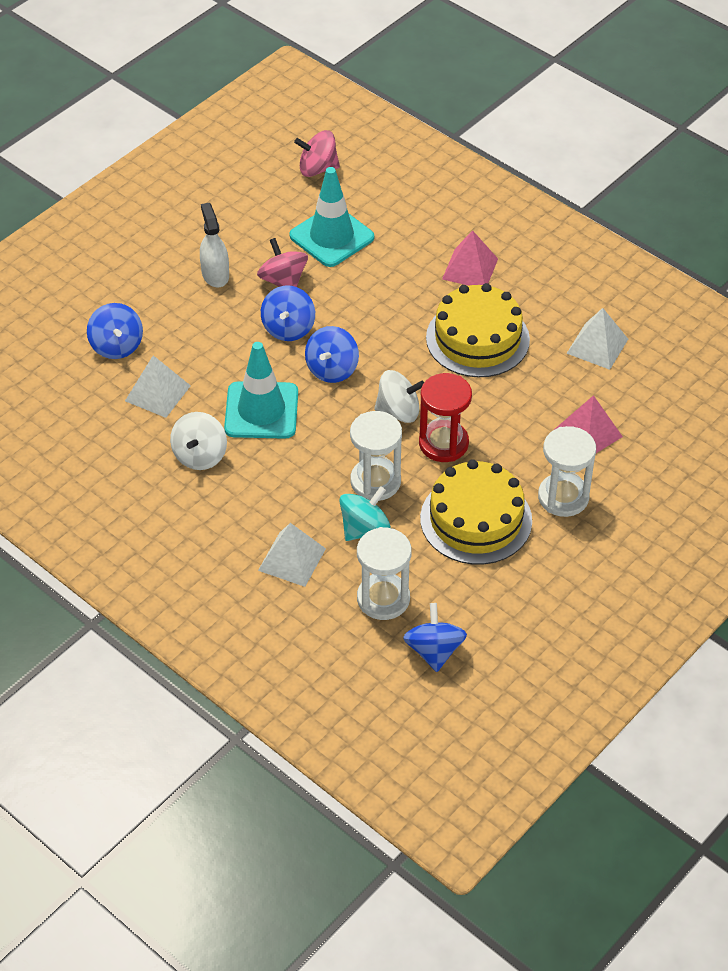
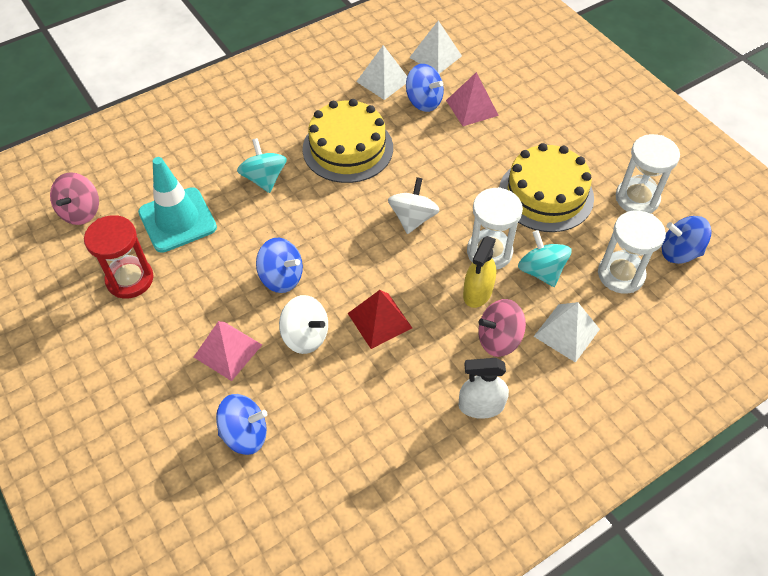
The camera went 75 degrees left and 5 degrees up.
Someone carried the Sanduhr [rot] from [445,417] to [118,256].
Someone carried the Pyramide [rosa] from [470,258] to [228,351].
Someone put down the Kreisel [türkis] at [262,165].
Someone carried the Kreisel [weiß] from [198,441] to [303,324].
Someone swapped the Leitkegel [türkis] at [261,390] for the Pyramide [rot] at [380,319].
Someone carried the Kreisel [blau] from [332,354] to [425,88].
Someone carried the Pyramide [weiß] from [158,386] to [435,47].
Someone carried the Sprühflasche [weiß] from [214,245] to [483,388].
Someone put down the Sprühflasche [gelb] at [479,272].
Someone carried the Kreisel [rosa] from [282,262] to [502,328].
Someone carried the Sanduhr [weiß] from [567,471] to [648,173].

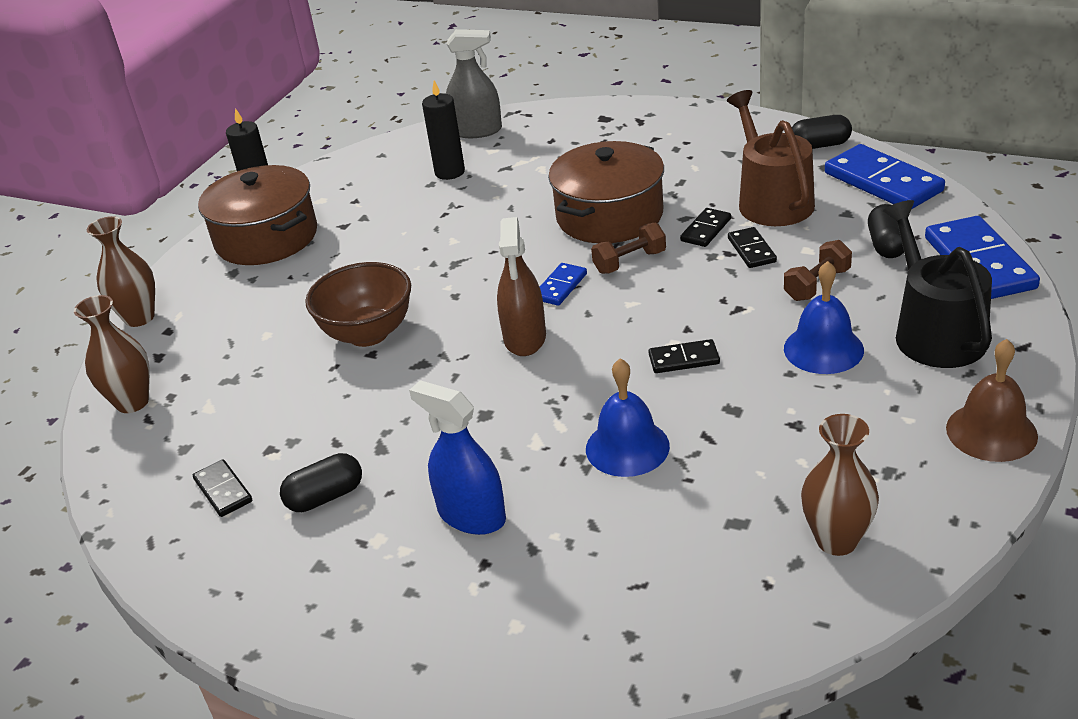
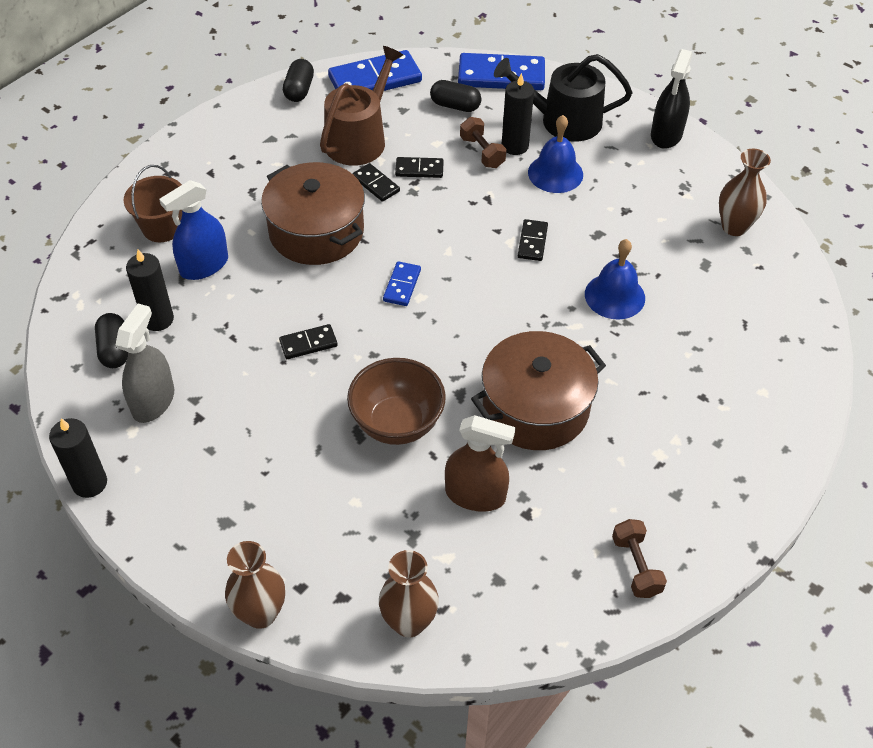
The camera went 80 degrees left and 15 degrees up.
Someone carried the Kapsel [schwarz] from [321,482] to [111,340].
Someone carried the Sprühflasche [grau] from [474,83] to [145,363].
Someone put down the Eimer [braun] at [152,203].
Someone carried the Sprühflasche [blau] from [457,457] to [193,230].
Someone carried the Dominostein [schwarz] from [222,488] to [308,341].
Someone rotated the Gießkanne [braun] at [771,158] by 120 degrees clockwise.
Someone rotated the Dominostein [blau] at [563,284] by 60 degrees clockwise.
Someone carried the Sprühflasche [braun] from [521,286] to [480,463].
Someone carried the Kochtopf [braun] from [257,215] to [538,390].
Someone put down the Kerze [schwarz] at [518,114].
Someone carried the Hantel [braun] from [628,248] to [639,558].
Someone swapped the Glocke [braun] at [992,400] for the Sprühflasche [schwarz] at [672,99].

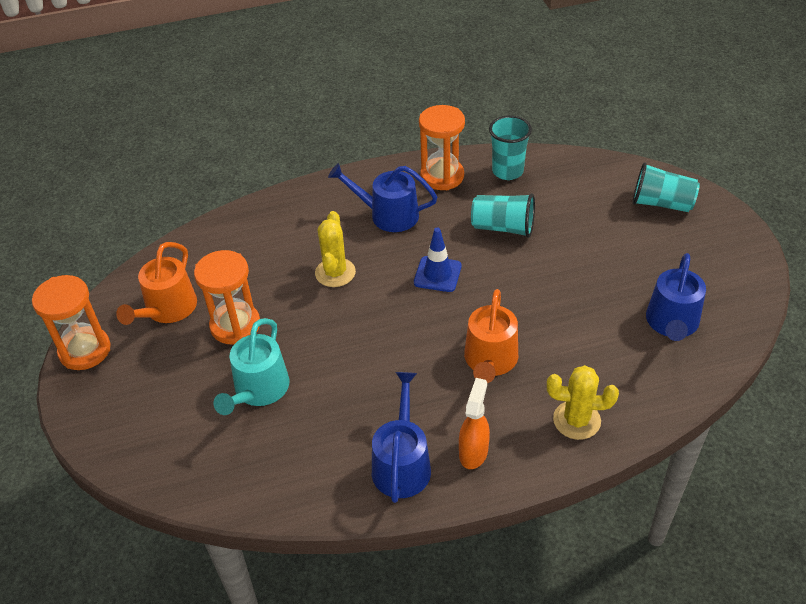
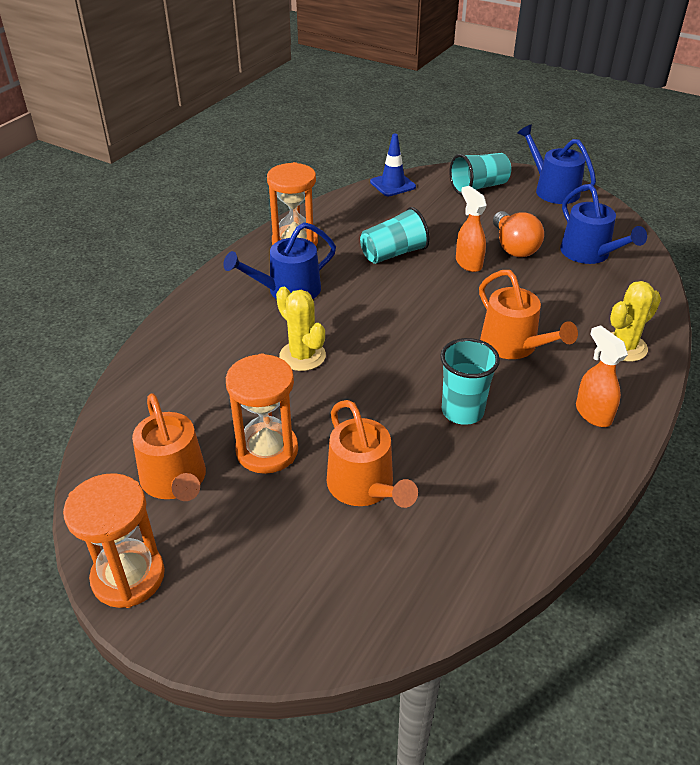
The camera went 45 degrees left and 5 degrees down.
Someone repainted the Gießkanne [türkis] at [251,366], which became the Gießkanne [orange] at [372,454].
Someone carried the Leitkegel [blau] from [438,260] to [393,165].
Someone carried the Becher [türkis] from [510,147] to [470,381].
Someone put down the Sprühflasche [orange] at [471,229].
Someone put down the Glühbirne [orange] at [518,234].
Someone carried the Gießkanne [blau] from [401,437] to [556,164].

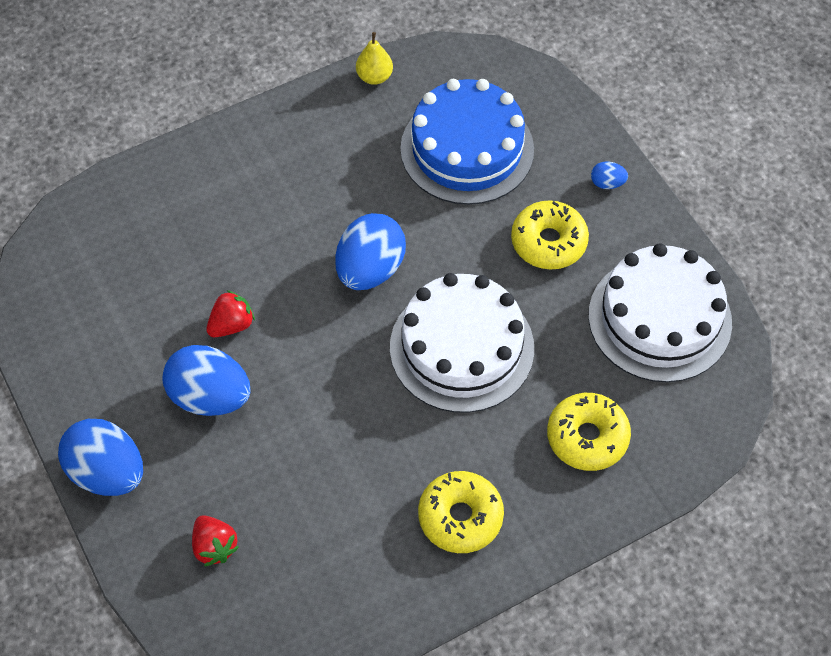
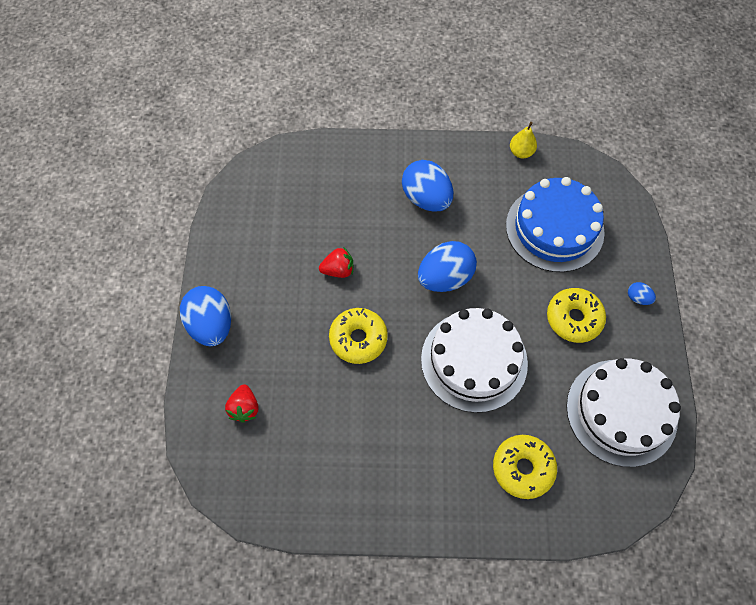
The camera went 30 degrees right and 5 degrees up.
Someone carried the Donut [gelb] from [461,512] to [358,336].
Someone carried the Ei [blau] from [206,380] to [427,186].

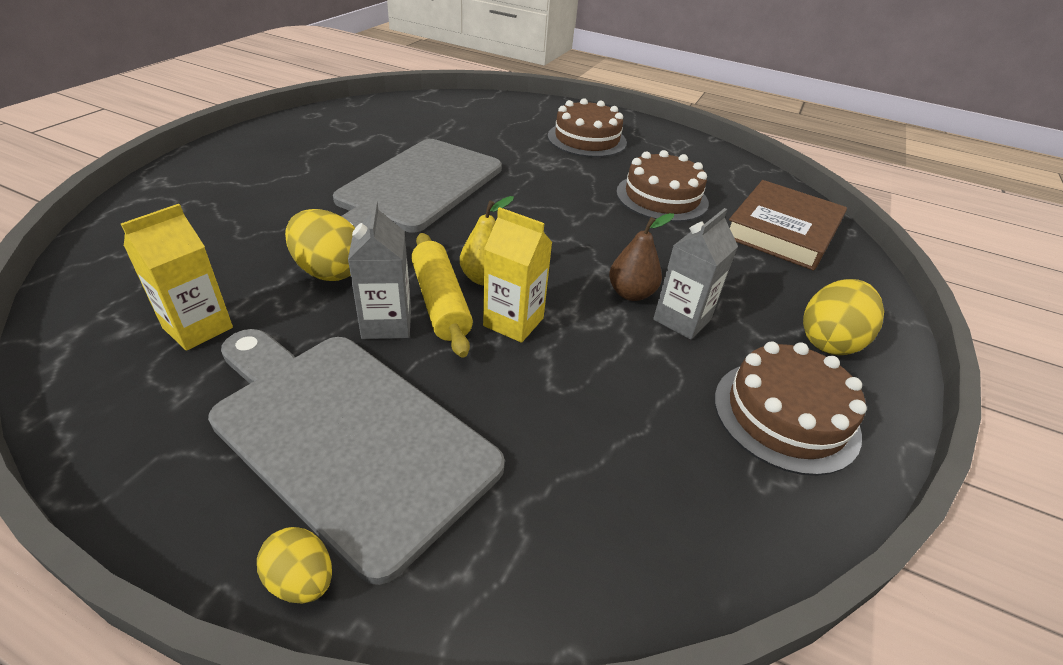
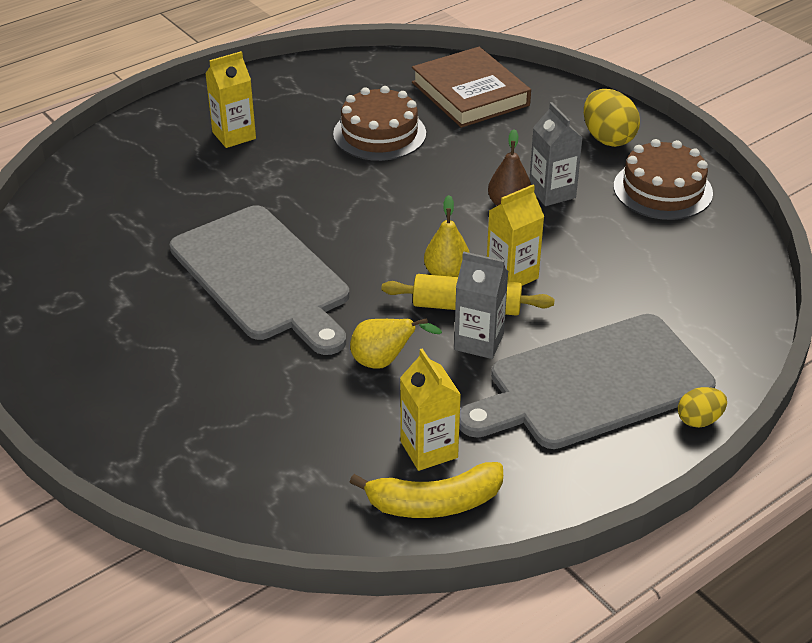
The camera went 60 degrees left and 0 degrees up.
Someone swapped the Kuchen [braun] at [587,127] for the Getränkekarton [gelb] at [230,99].
Someone swapped the Ei [gelb] at [320,245] for the Birne [gelb] at [396,343].
Someone put down the Banane [gelb] at [426,490].

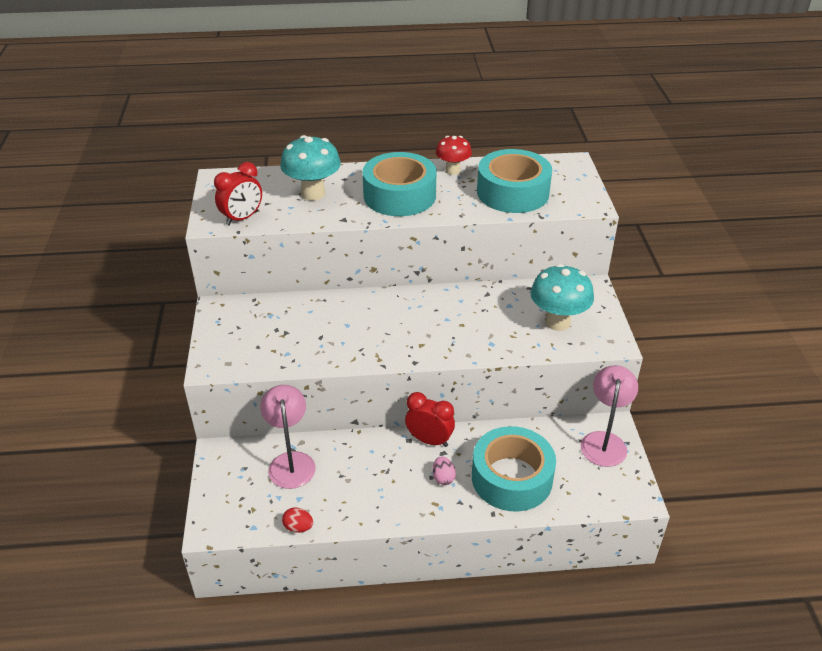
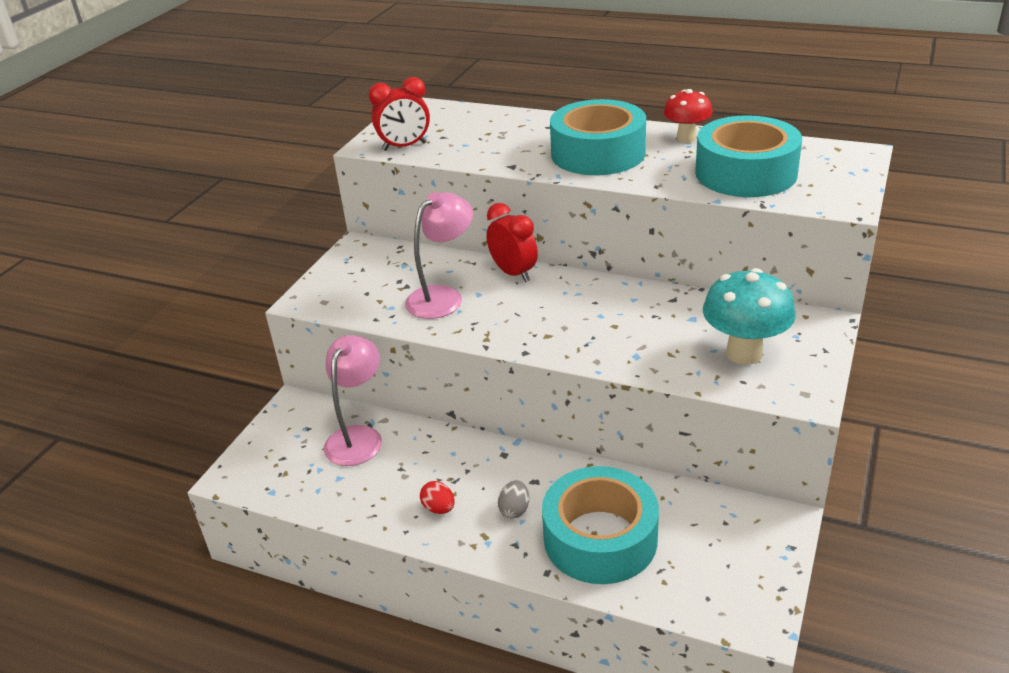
The camera went 30 degrees right and 5 degrees down.
Someone carried the Lampe [rosa] from [609,416] to [439,255].
Someone carried the Ei [rot] from [297,520] to [437,497].
Someone carried the Wecker [rot] from [430,419] to [512,242].
Someone repainted the Ei [rosa] at [444,470], which became the Ei [grau] at [513,499].
Someone took away the Pilz [türkis] at [310,168].

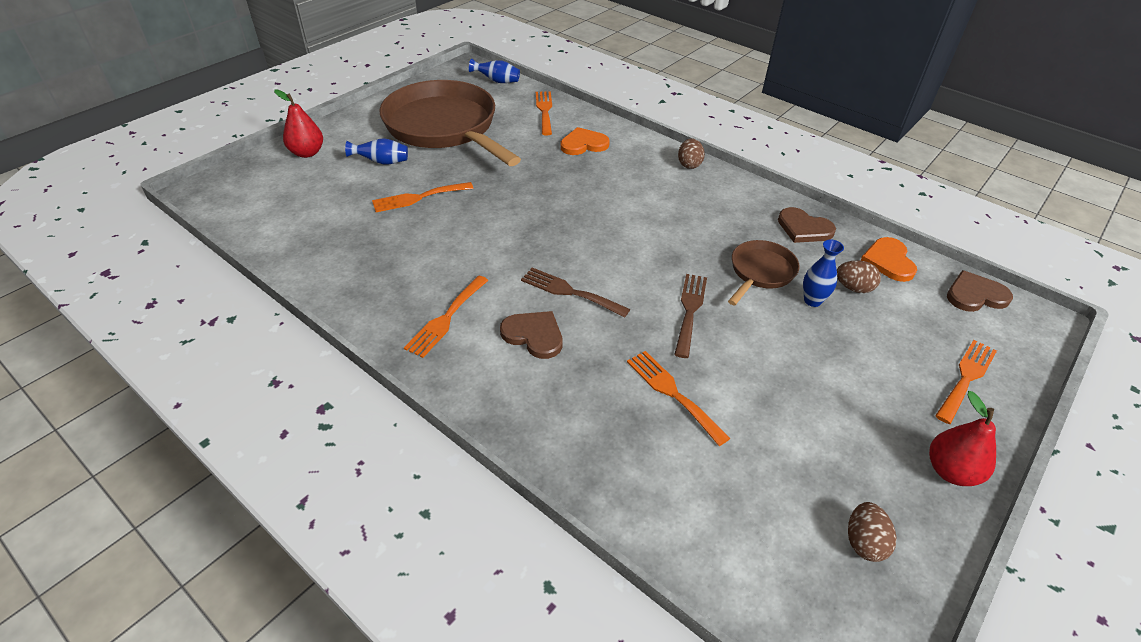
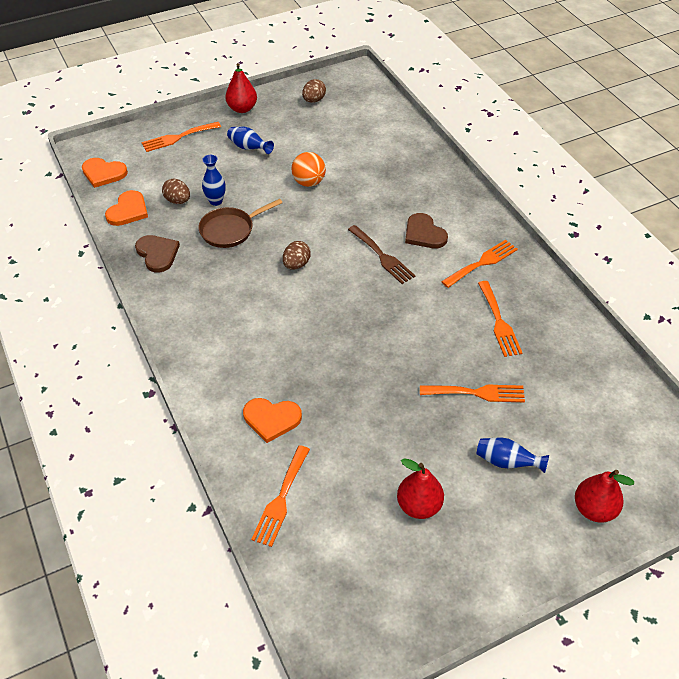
The camera went 155 degrees left and 5 degrees up.
Someone repainted the Herz [braun] at [980,291], which became the Herz [orange] at [105,173].
Someone carried the Vase [blau] from [494,70] to [250,140].
Someone carried the Ei [braun] from [691,153] to [297,255].
Someone put down the Ball [orange] at [308,169].
Someone swapped the Pfanne [braun] at [450,123] for the Birne [rot] at [420,488].
Someone carried the Gabel [orange] from [678,398] to [500,319].
Someone took away the Gabel [braun] at [690,316].

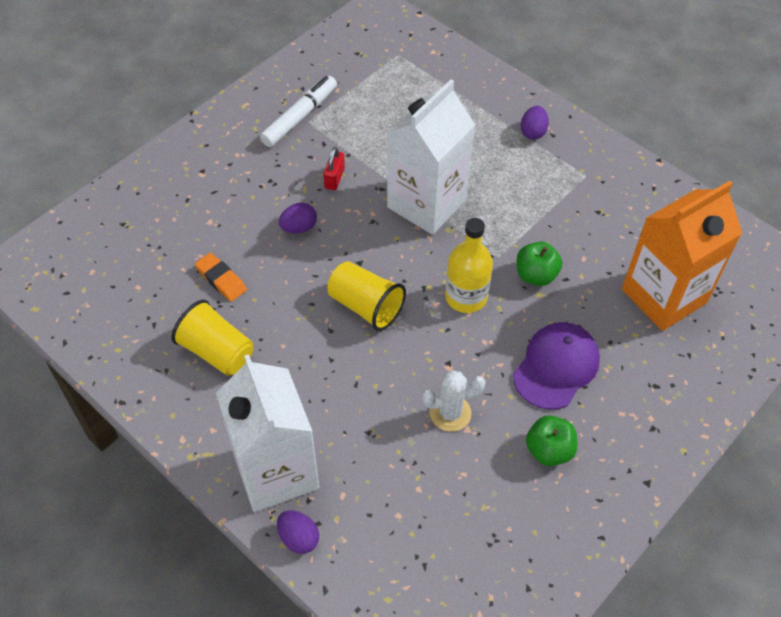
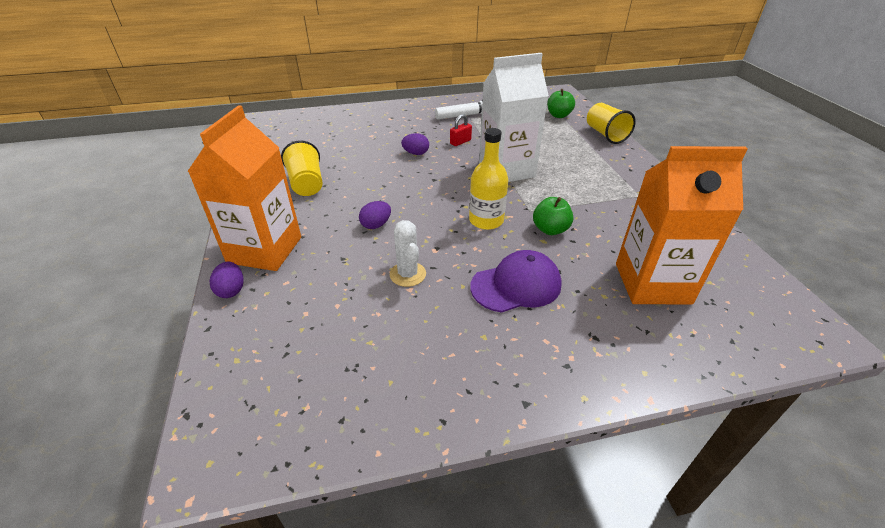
The camera went 35 degrees right and 15 degrees down.
Someone repainted the Getränkekarton [weiß] at [267,433], which became the Getränkekarton [orange] at [244,188].
Someone carried the Ei [lila] from [535,123] to [375,215].
Someone rotated the Kaktus [weiß] at [453,401] by 45 degrees clockwise.
Someone carried the Apfel [grün] from [551,440] to [561,103].
Someone carried the Becher [gelb] from [367,296] to [611,123].
Someone took away the Radiergummi [orange] at [221,277].

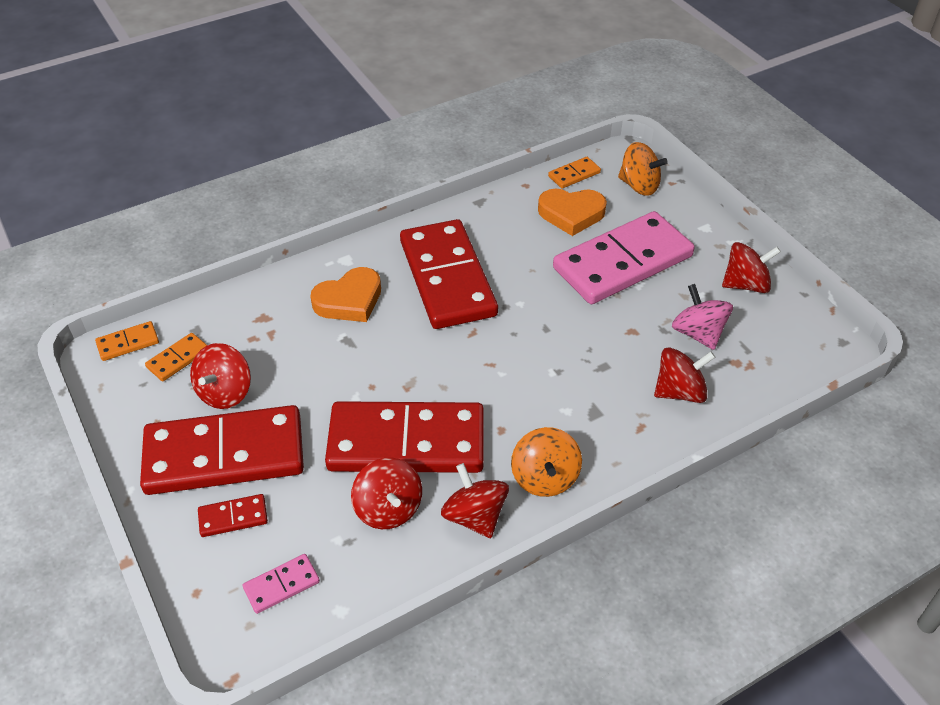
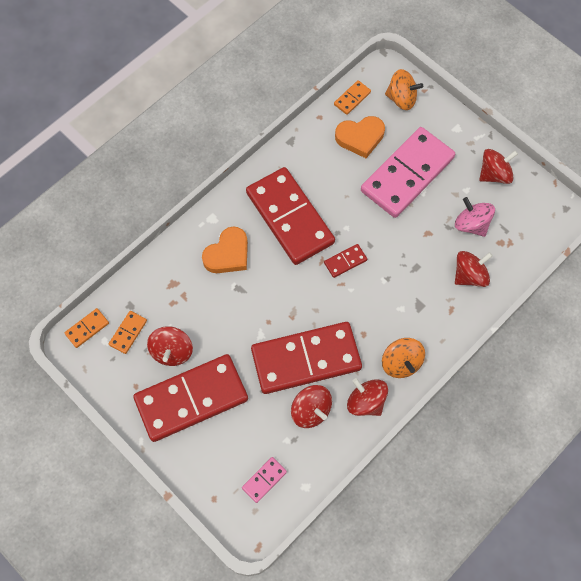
The camera went 15 degrees left and 20 degrees up.
Someone carried the Dominostein [rot] from [233,515] to [345,261].

